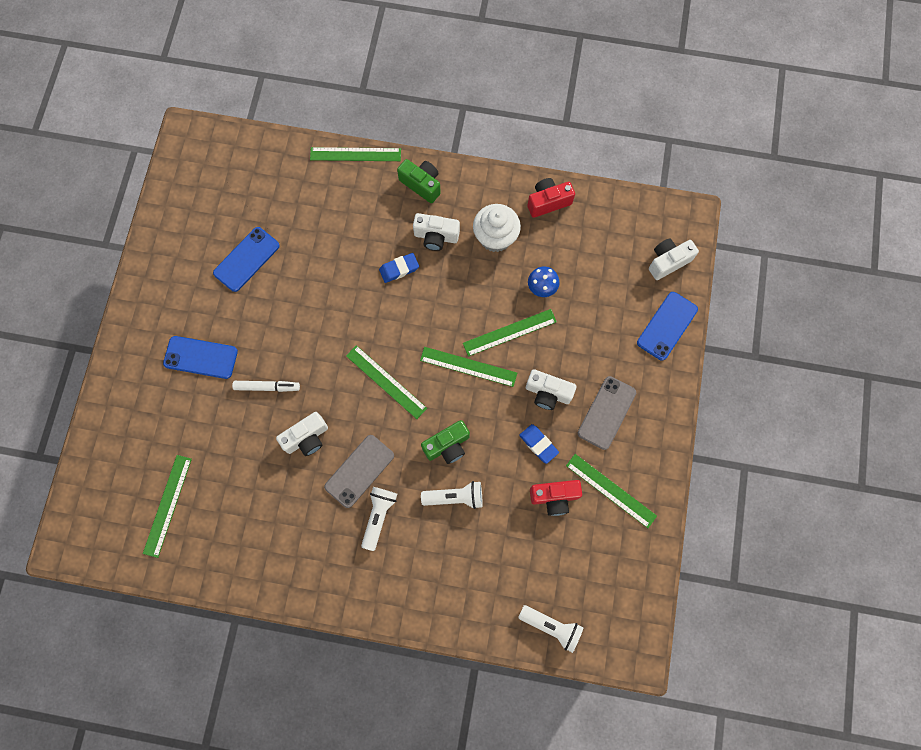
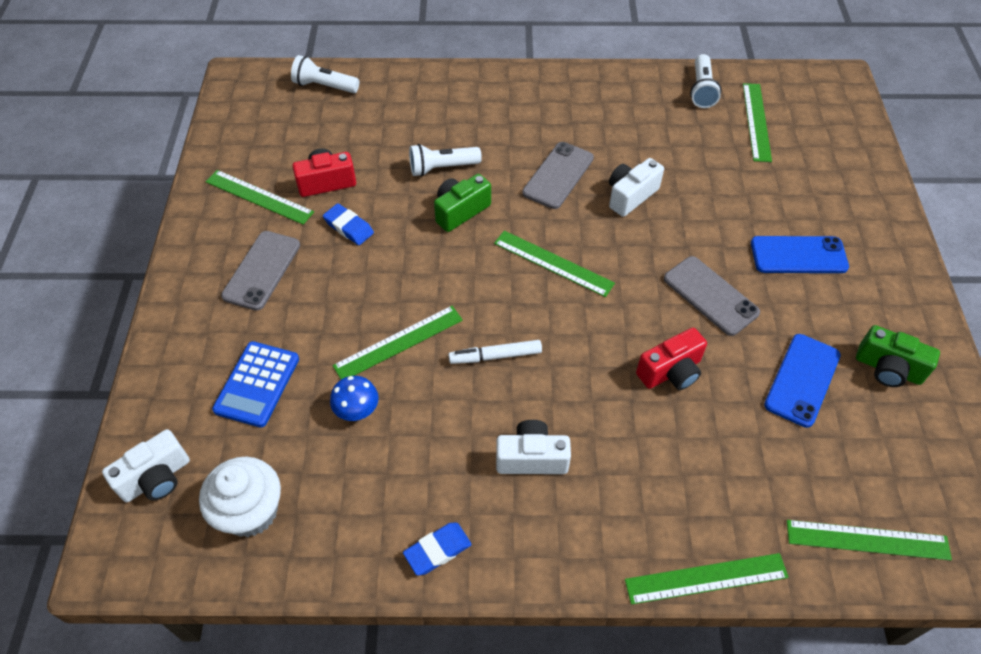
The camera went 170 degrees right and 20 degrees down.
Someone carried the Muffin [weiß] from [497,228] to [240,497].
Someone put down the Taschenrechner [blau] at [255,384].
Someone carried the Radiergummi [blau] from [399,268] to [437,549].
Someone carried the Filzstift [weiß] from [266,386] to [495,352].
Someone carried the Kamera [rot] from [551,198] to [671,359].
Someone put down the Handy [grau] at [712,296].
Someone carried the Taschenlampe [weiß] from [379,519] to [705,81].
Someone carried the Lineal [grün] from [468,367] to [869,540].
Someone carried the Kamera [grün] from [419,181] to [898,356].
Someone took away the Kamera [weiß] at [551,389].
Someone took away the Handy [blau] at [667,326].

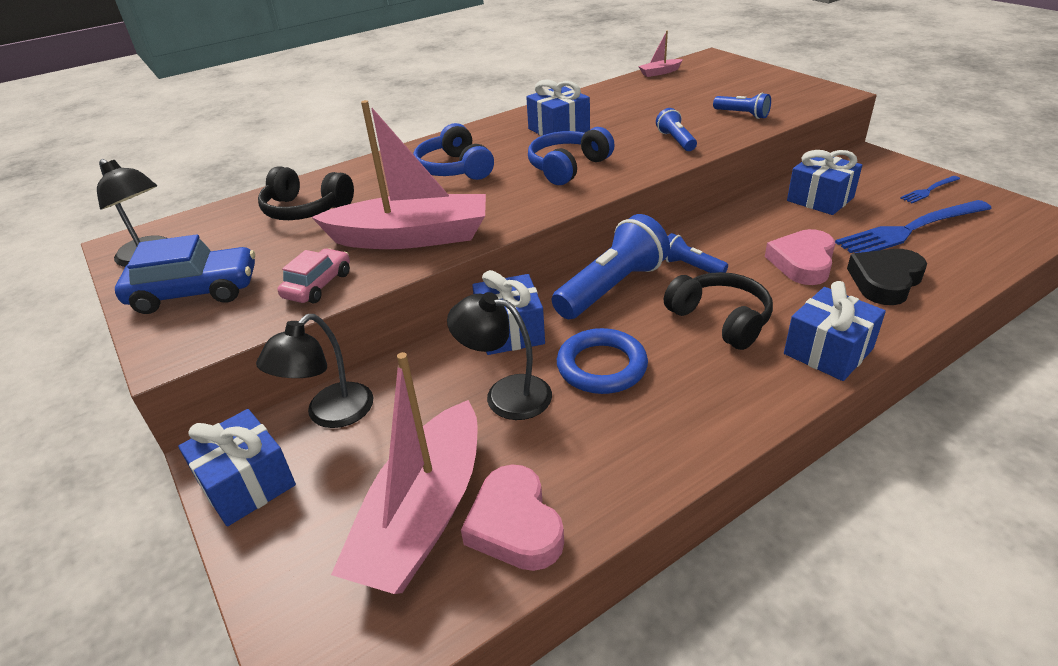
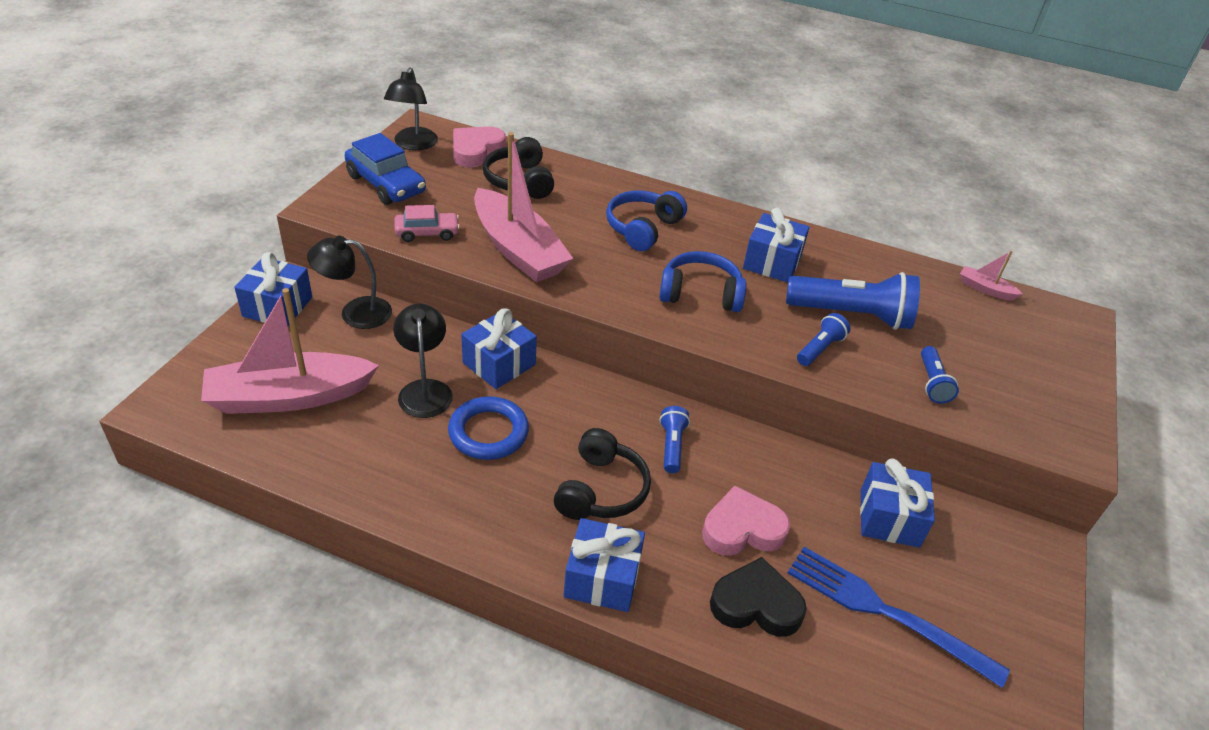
The camera went 50 degrees right and 5 degrees up.
Someone carried the Herz [rosa] from [512,517] to [479,147].
Someone carried the Taschenlampe [blau] from [611,266] to [853,301].
Someone took away the Gabel [blau] at [930,189].

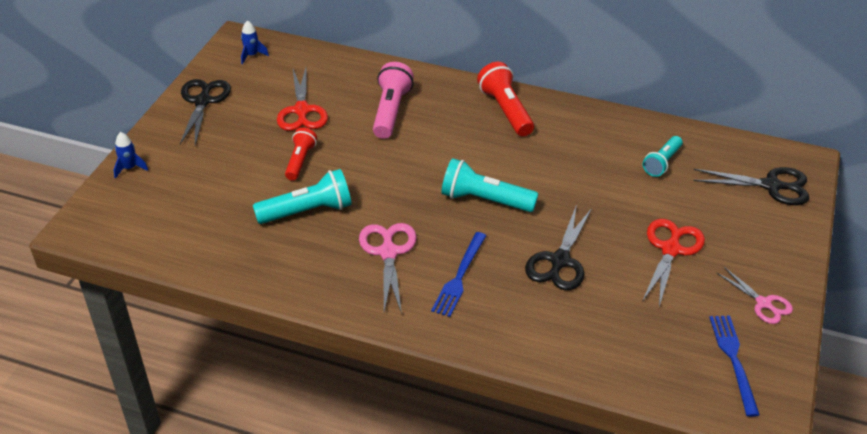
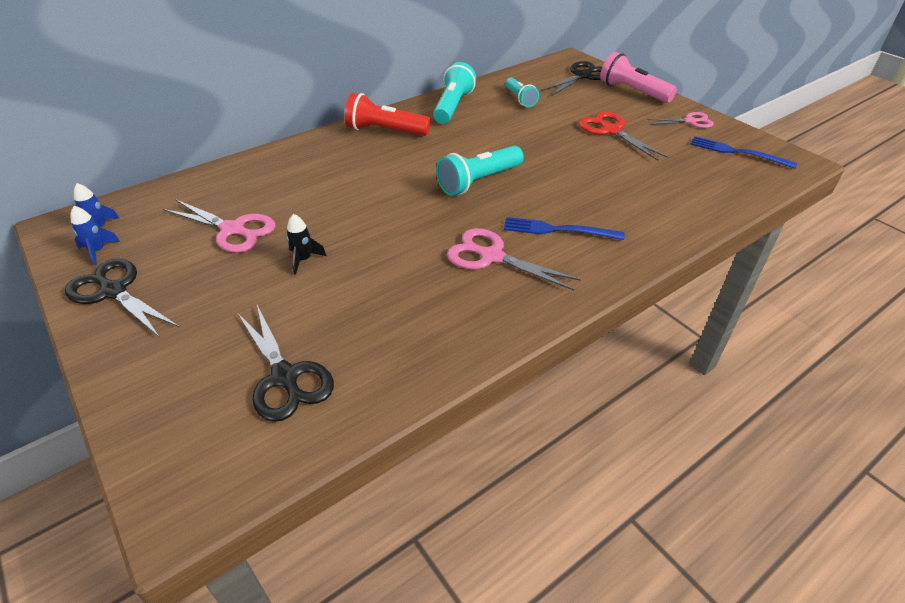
The camera went 55 degrees left and 0 degrees up.
Someone carried the Rakete [blau] from [131,155] to [95,236].
Someone repainted the Schere [rot] at [302,99], which became the Schere [rosa] at [219,226].
Someone carried the Schere [schwarz] from [558,248] to [286,363].
Someone swapped the Taschenlampe [rot] at [301,153] for the Rakete [schwarz] at [306,244].
Someone carried the Taschenlampe [türkis] from [302,196] to [454,93].
Someone rotated the Gabel [blau] at [459,274] by 135 degrees clockwise.
Someone carried the Taschenlampe [rosa] from [393,100] to [638,77].

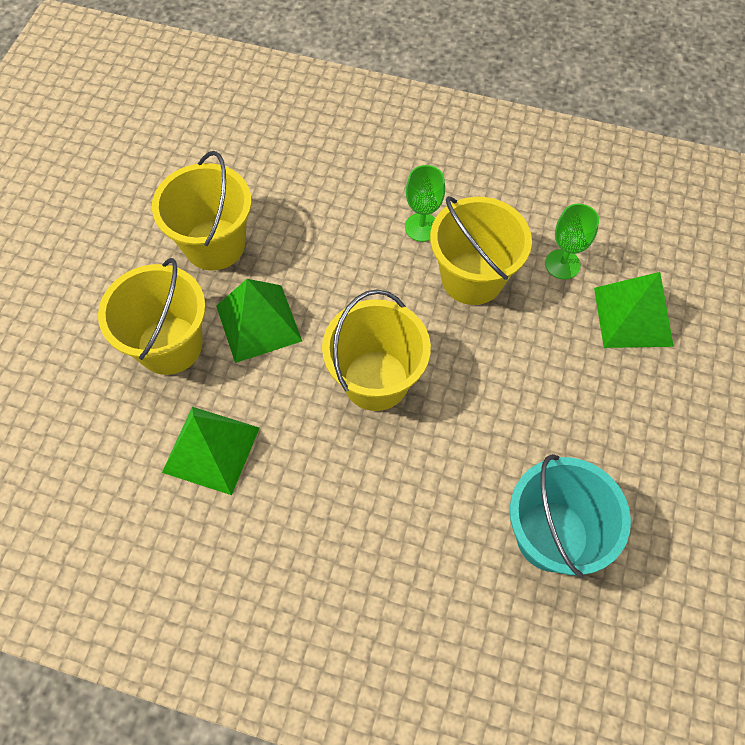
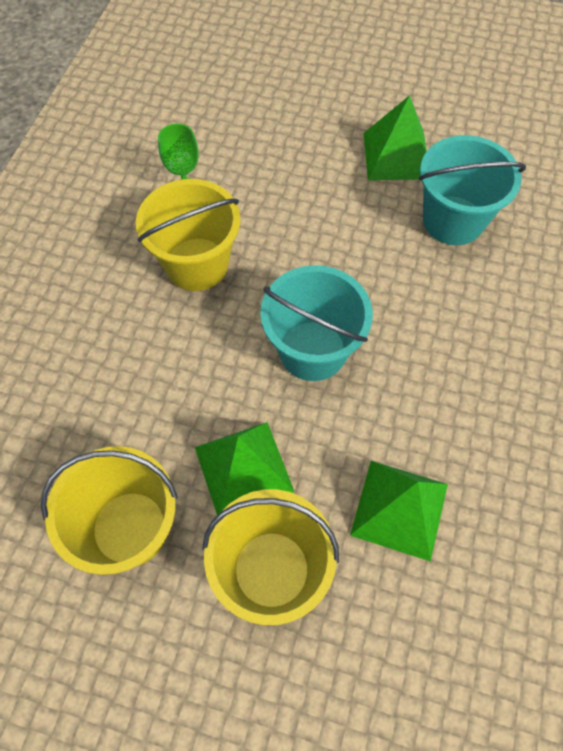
The camera went 90 degrees left and 0 degrees up.
Someone repainted the Eimer [gelb] at [376,350], which became the Eimer [türkis] at [316,323].
Someone carried the Pyramide [grün] from [634,310] to [395,137].
Someone took away the Kelch [grün] at [425,203].

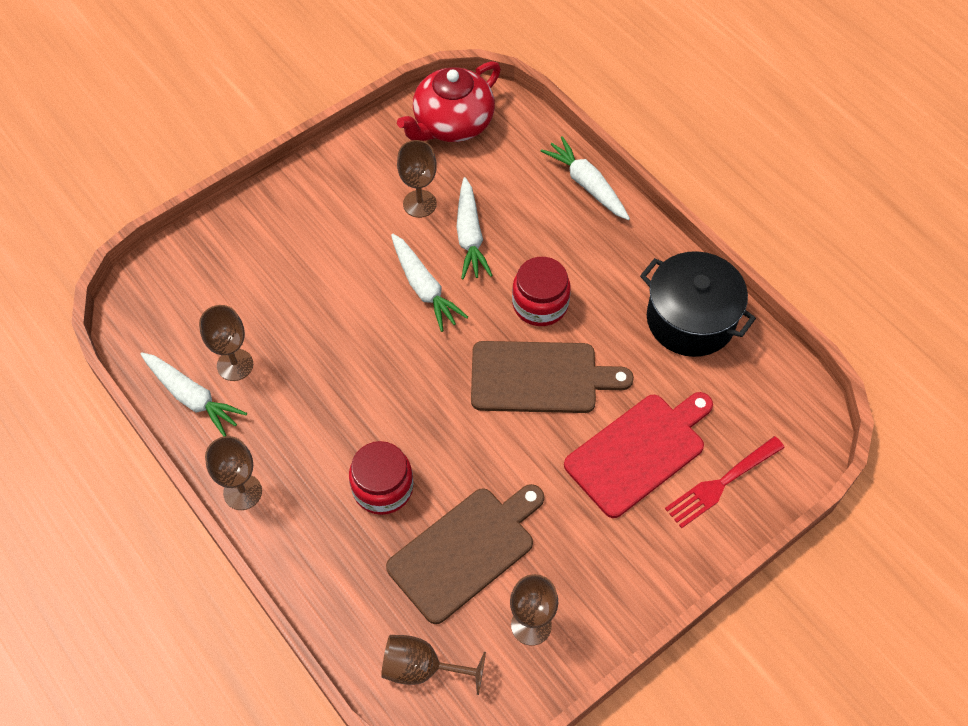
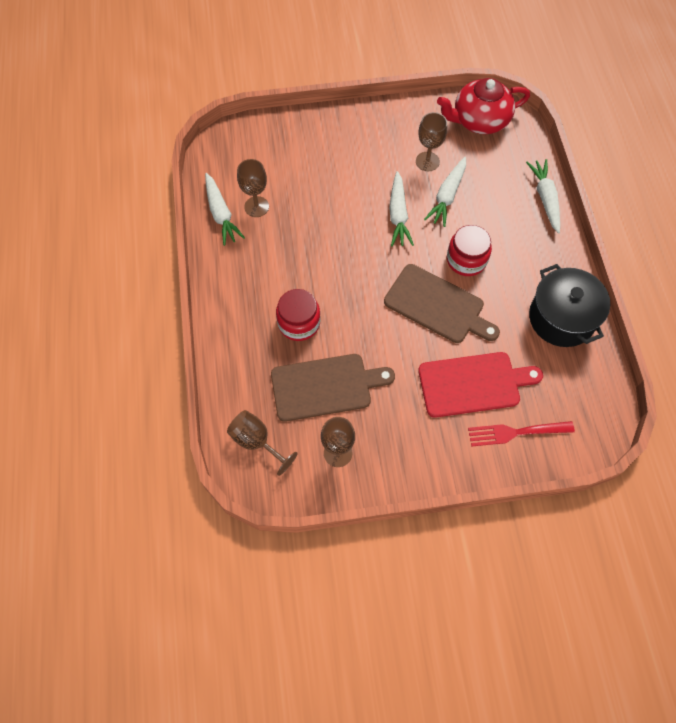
The camera went 30 degrees right and 5 degrees up.
Someone took away the Kelch [braun] at [233,473].

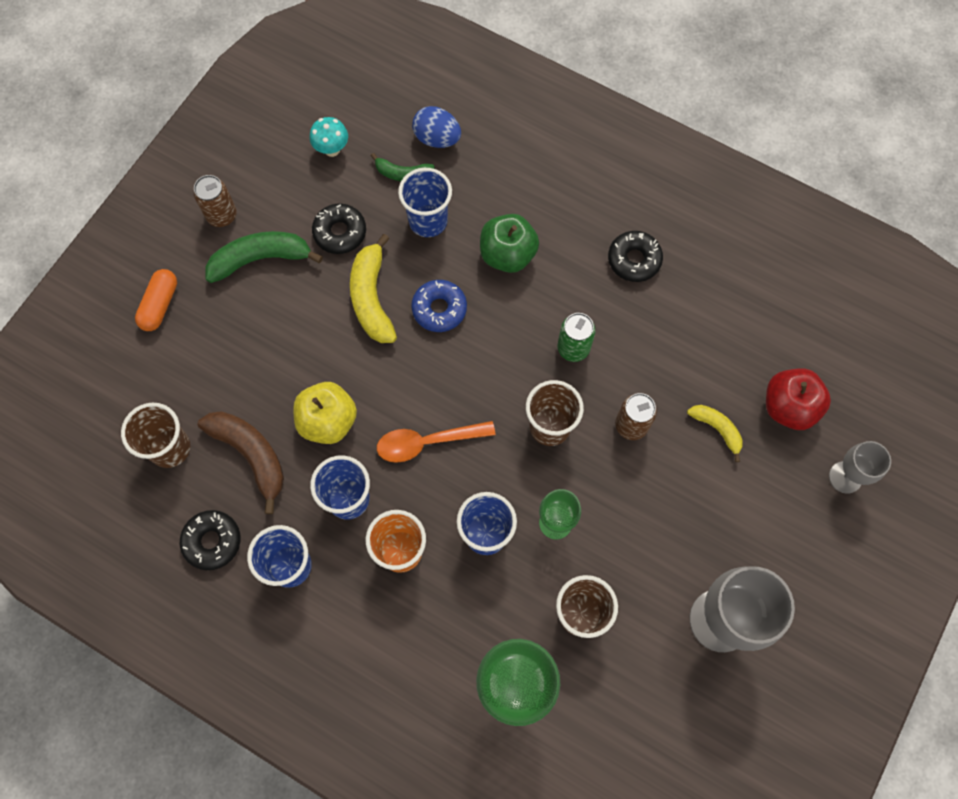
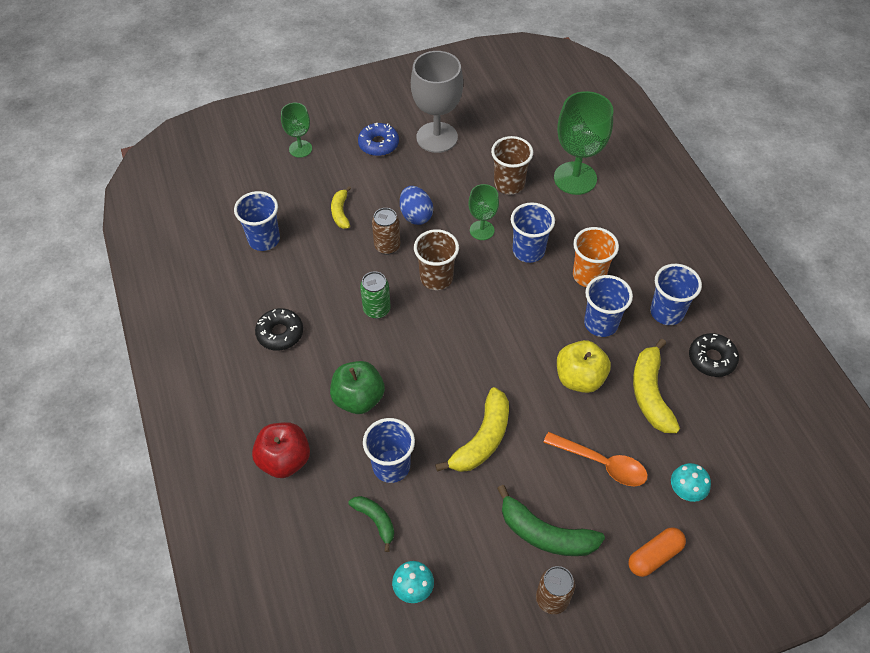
The camera went 140 degrees left and 15 degrees down.
Someone put down the Becher [blau] at [257,221].
Someone carried the Apfel [rot] from [798,399] to [281,450].
Someone repainted the Kelch [grau] at [860,467], which became the Kelch [grün] at [296,130].
Someone carried the Donut [blau] from [439,306] to [378,139].
Someone carried the Ei [blau] from [436,127] to [416,205].
Someone carried the Löffel [orange] from [436,442] to [595,459].
Someone repainted the Banane [braun] at [241,462], which became the Banane [gelb] at [656,386].
Someone put down the Pilz [türkis] at [691,482].
Someone took away the Becher [braun] at [155,435].
Someone took away the Donut [schwarz] at [339,229].

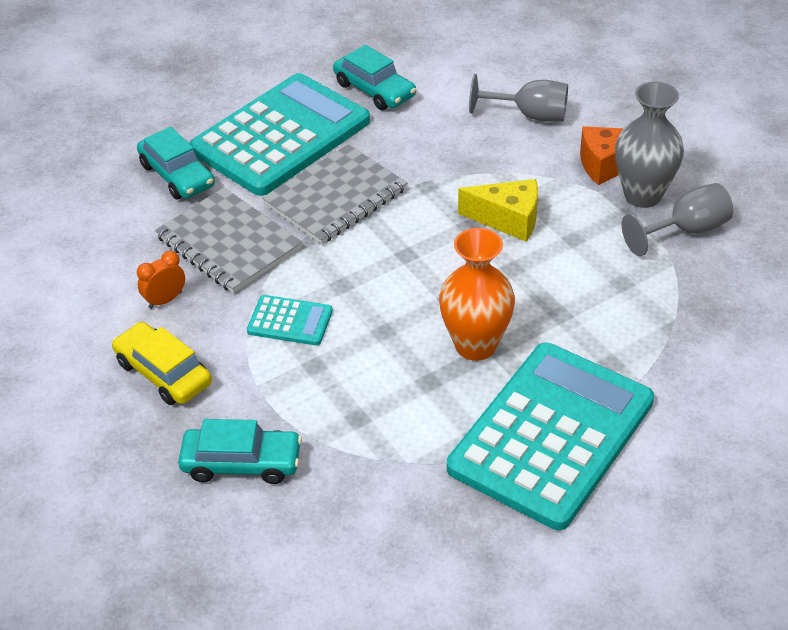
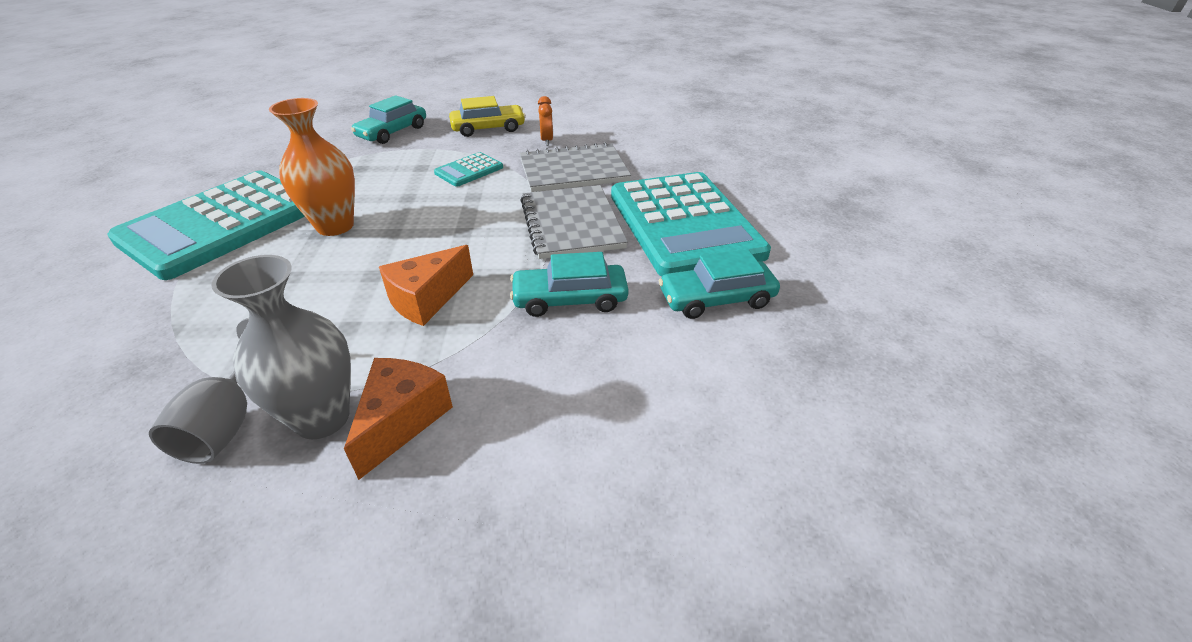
The camera went 120 degrees right and 5 degrees down.
Someone rotated the Taschenrechner [türkis] at [550,436] by 60 degrees clockwise.
Someone repainted the Käse [gelb] at [498,210], which became the Käse [orange] at [426,285].
Someone carried the Auto [türkis] from [176,163] to [569,284].
Someone took away the Kelch [grau] at [518,98].

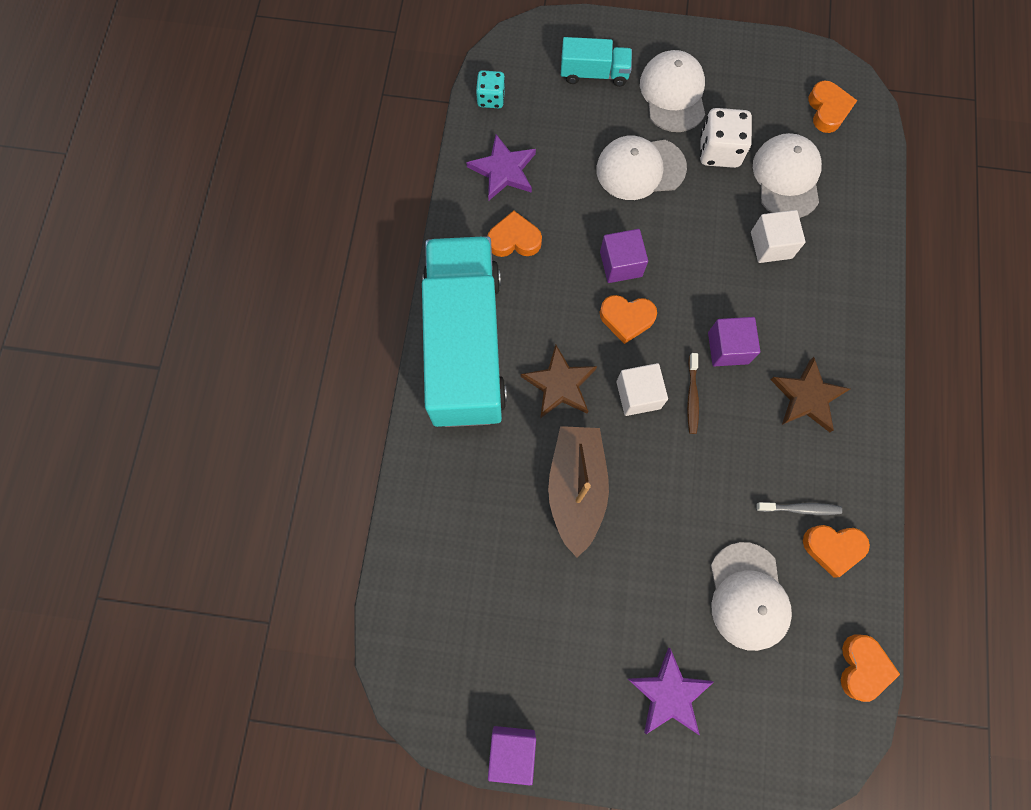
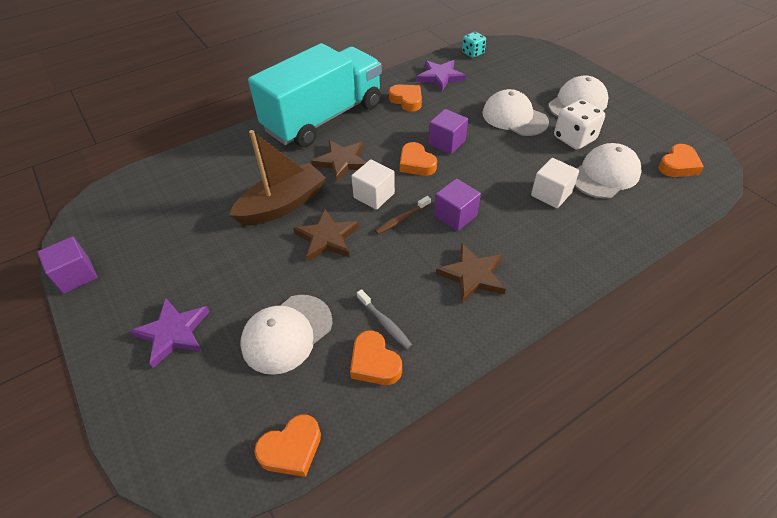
The camera went 50 degrees right and 25 degrees down.
Someone put down the Stern [braun] at [326,235].
Someone took away the Lastwagen [türkis] at [596,62].

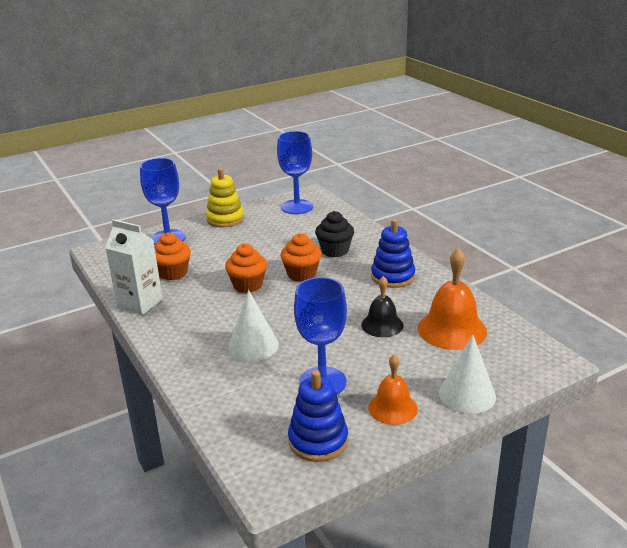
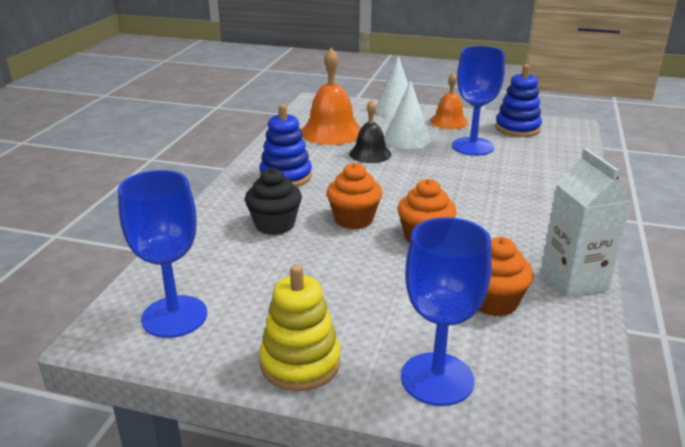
The camera went 135 degrees left and 0 degrees up.
Someone carried the Kegel [weiß] from [253,325] to [407,114].

